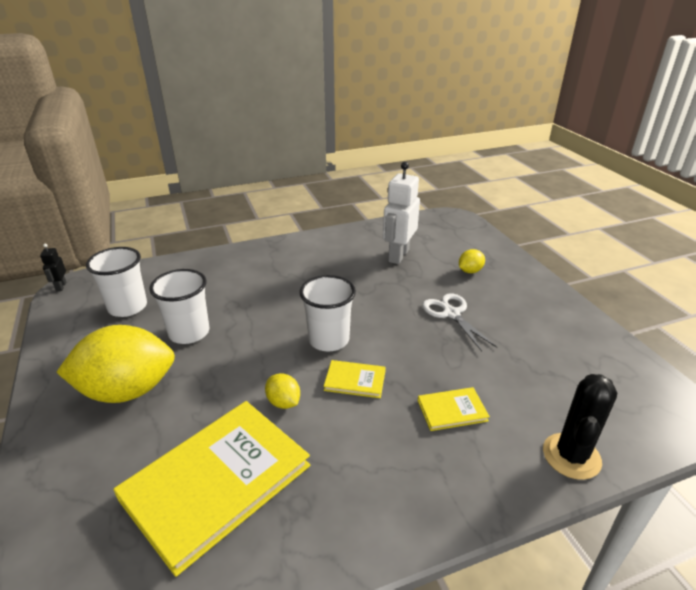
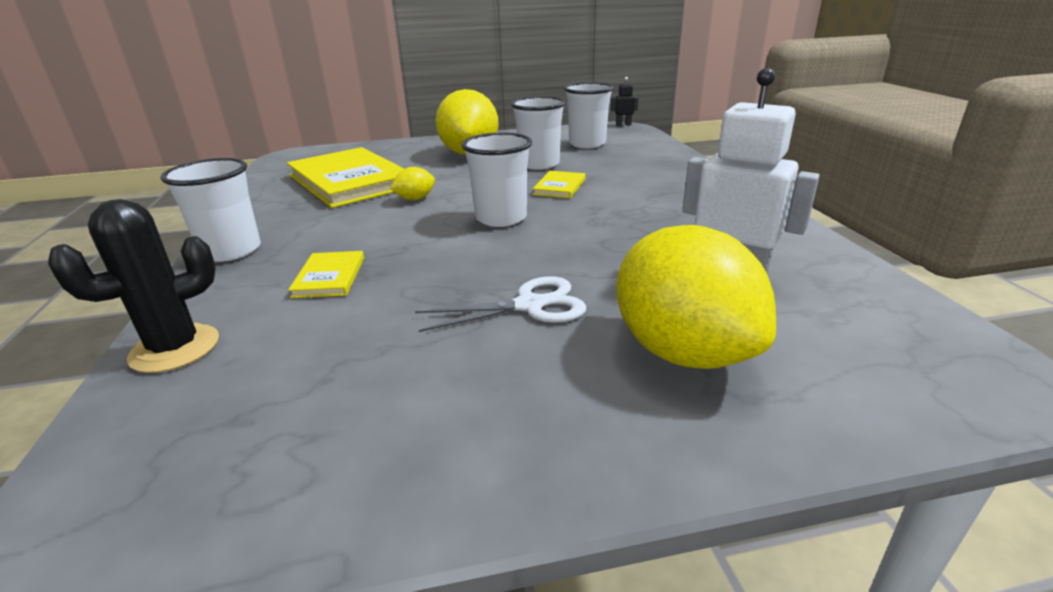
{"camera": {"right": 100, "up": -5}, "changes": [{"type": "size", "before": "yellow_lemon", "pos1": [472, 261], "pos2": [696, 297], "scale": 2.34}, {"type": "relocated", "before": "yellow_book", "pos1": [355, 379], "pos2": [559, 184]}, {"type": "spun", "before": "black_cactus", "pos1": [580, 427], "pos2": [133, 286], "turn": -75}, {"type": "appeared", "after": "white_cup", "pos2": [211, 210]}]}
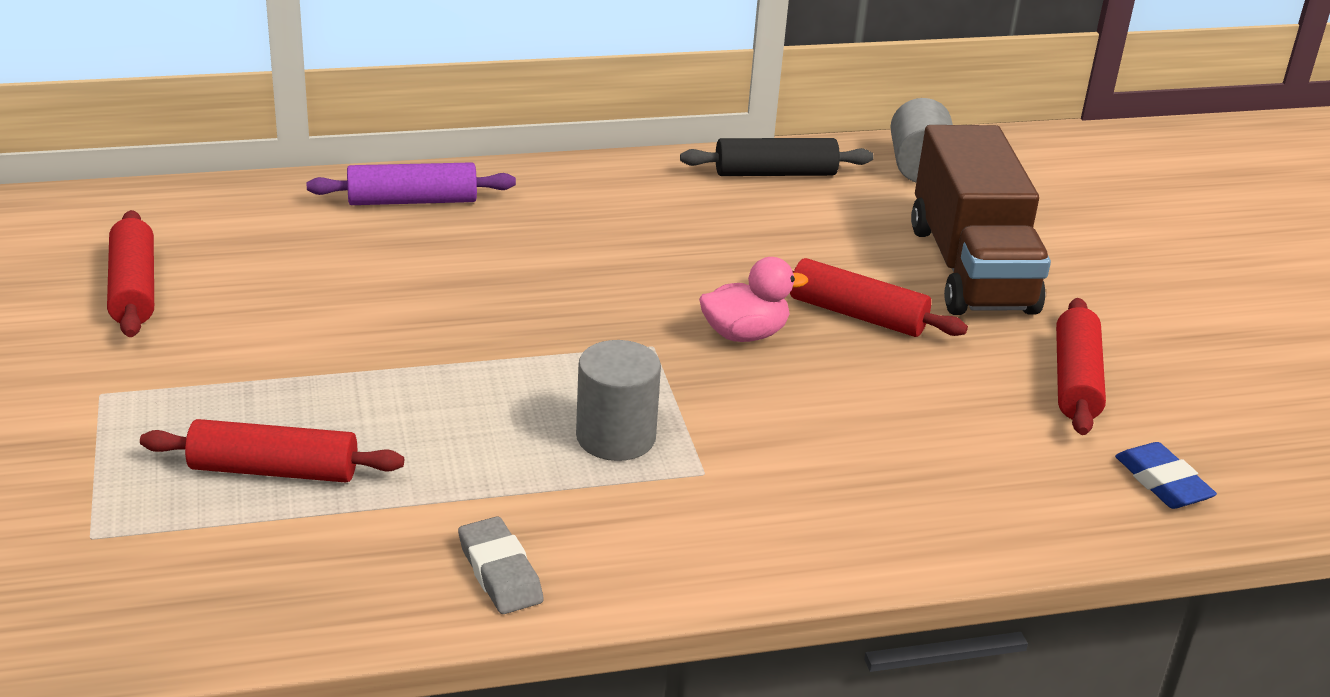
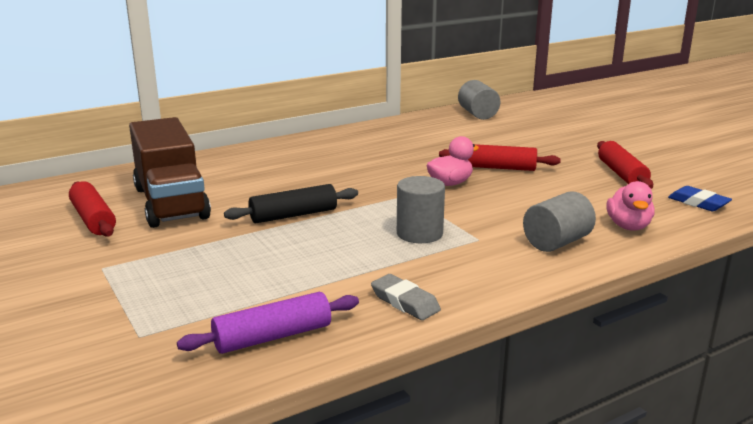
{"camera": {"right": -15, "up": -10}, "changes": [{"type": "relocated", "before": "brown_truck", "pos1": [981, 220], "pos2": [170, 172]}, {"type": "relocated", "before": "black_rolling_pin", "pos1": [777, 157], "pos2": [291, 203]}, {"type": "relocated", "before": "purple_rolling_pin", "pos1": [411, 183], "pos2": [268, 323]}, {"type": "missing", "before": "red_rolling_pin", "pos1": [272, 450]}, {"type": "appeared", "after": "pink_duck", "pos2": [630, 206]}, {"type": "appeared", "after": "grey_cylinder", "pos2": [559, 221]}]}
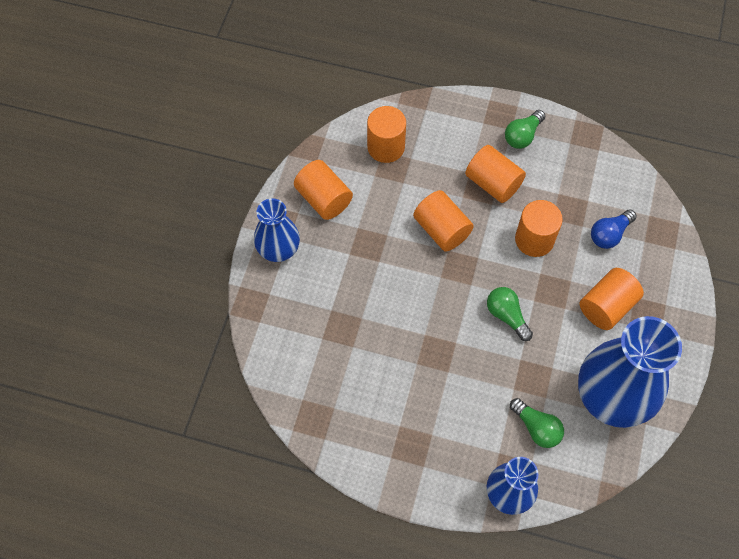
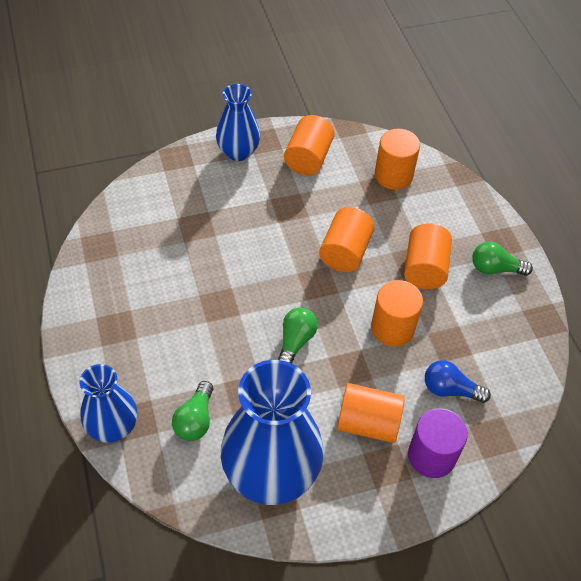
{"camera": {"right": 55, "up": -10}, "changes": [{"type": "appeared", "after": "purple_cylinder", "pos2": [438, 443]}]}
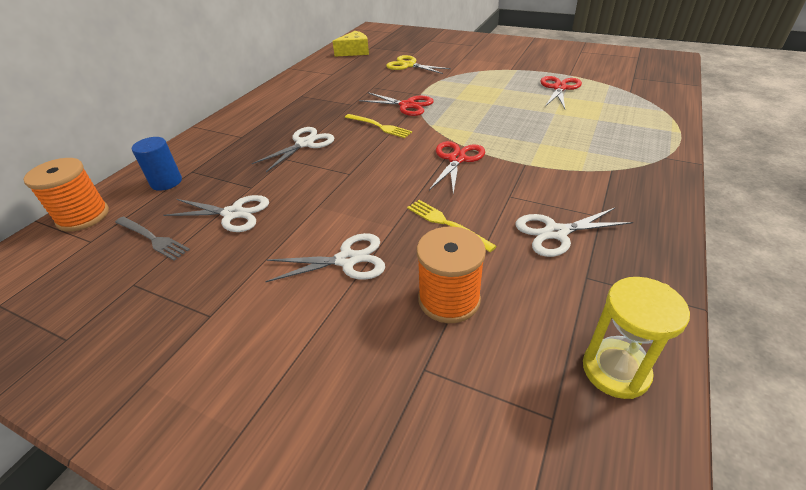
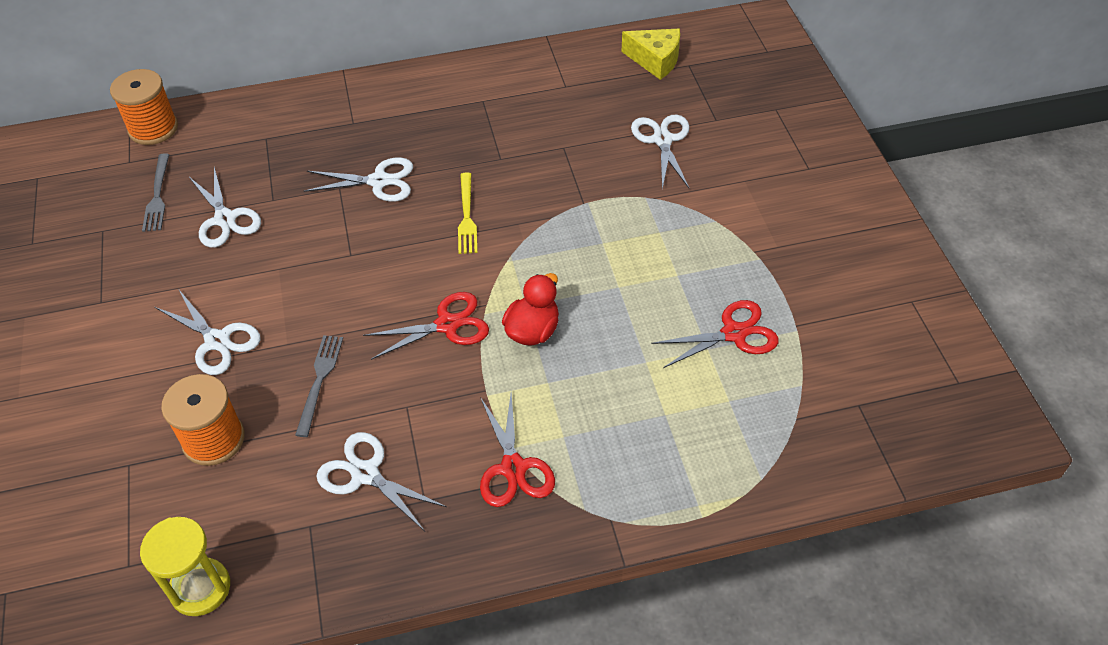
{"camera": {"right": 50, "up": 10}, "changes": [{"type": "colour", "before": "yellow_scissors", "after": "white_scissors", "pos1": [418, 64], "pos2": [660, 152]}, {"type": "relocated", "before": "red_scissors", "pos1": [396, 104], "pos2": [517, 450]}, {"type": "missing", "before": "blue_cylinder", "pos1": [157, 164]}, {"type": "colour", "before": "yellow_fork", "after": "grey_fork", "pos1": [452, 226], "pos2": [319, 386]}, {"type": "appeared", "after": "red_duck", "pos2": [530, 309]}]}
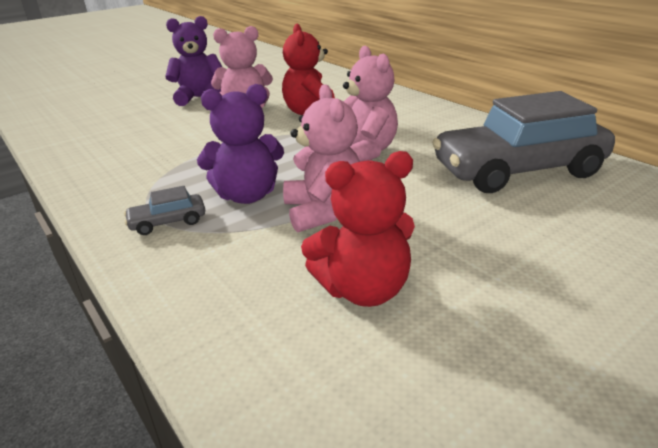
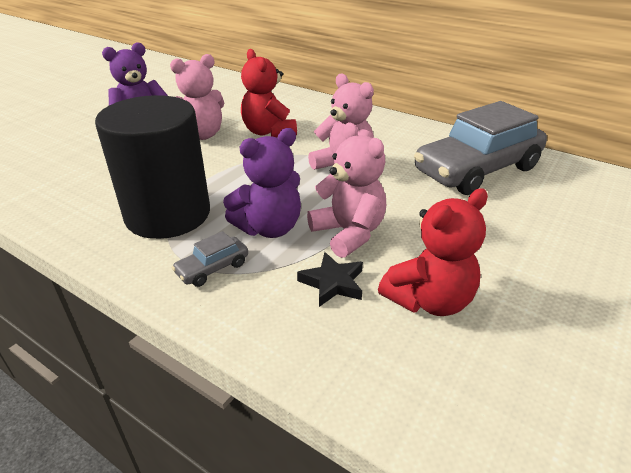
{"camera": {"right": -20, "up": 5}, "changes": [{"type": "appeared", "after": "black_cylinder", "pos2": [152, 167]}, {"type": "appeared", "after": "black_star", "pos2": [330, 279]}]}
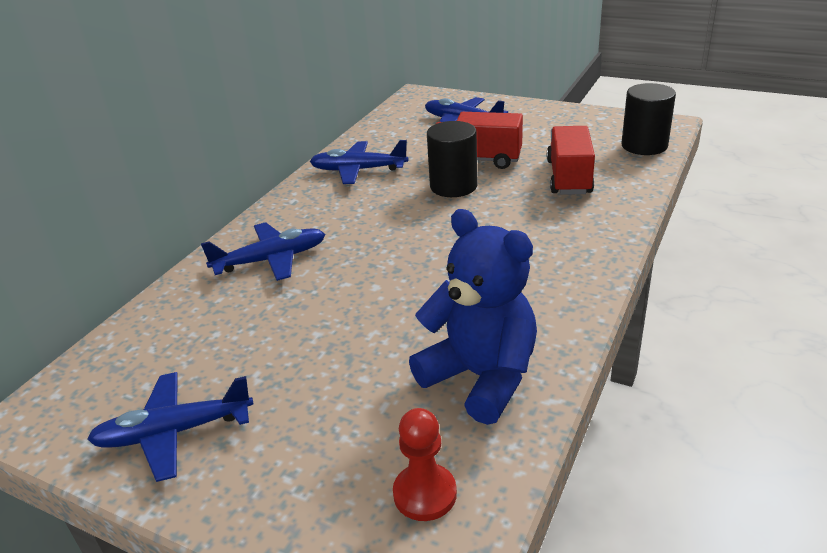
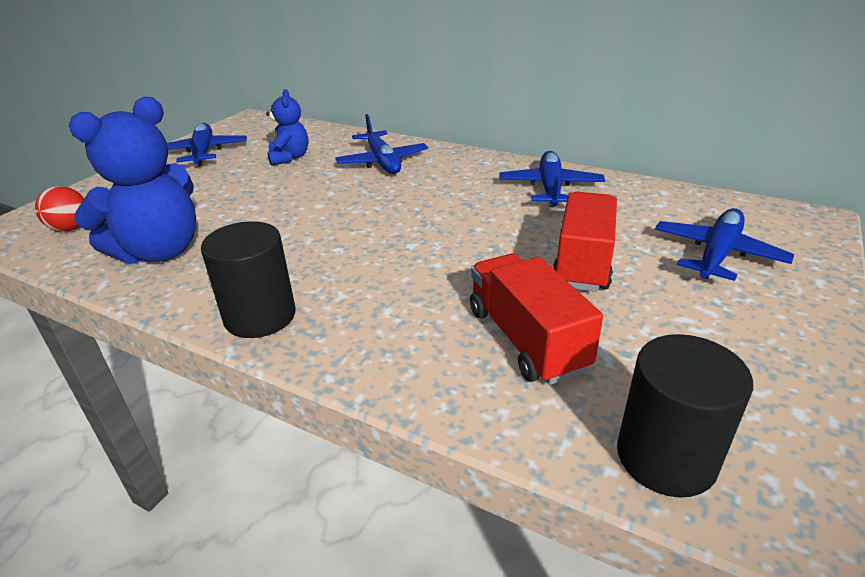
{"camera": {"right": 90, "up": 0}, "changes": [{"type": "relocated", "before": "black_cylinder", "pos1": [452, 159], "pos2": [248, 279]}, {"type": "spun", "before": "red_truck", "pos1": [571, 160], "pos2": [536, 319], "turn": -120}, {"type": "exchanged", "before": "red_pawn", "after": "red_ball", "pos1": [425, 464], "pos2": [59, 208]}, {"type": "appeared", "after": "blue_teddy_bear", "pos2": [287, 127]}]}
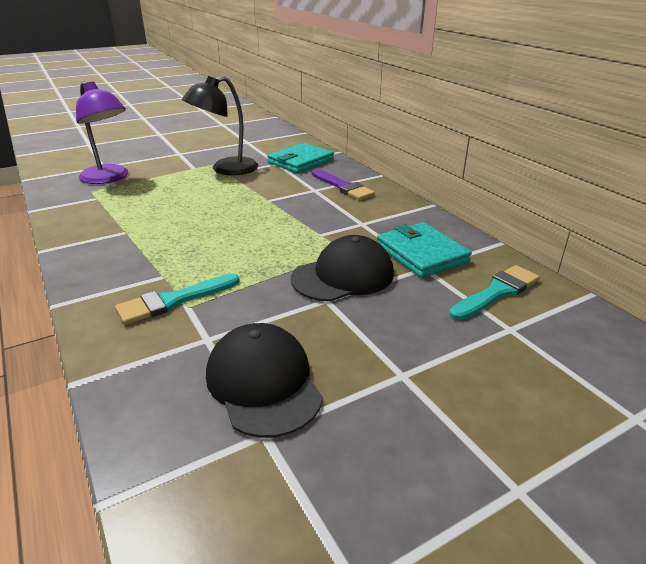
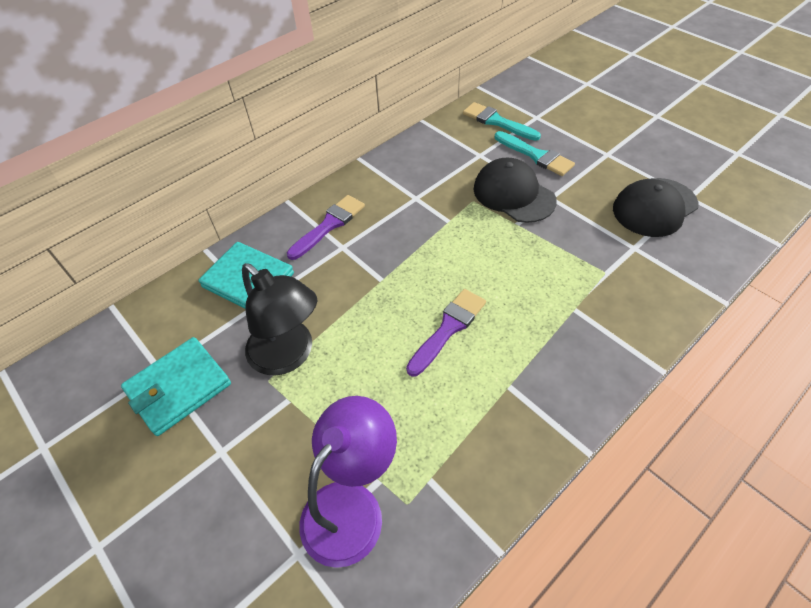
{"camera": {"right": -100, "up": 20}, "changes": [{"type": "relocated", "before": "turquoise_wallet", "pos1": [424, 250], "pos2": [176, 386]}, {"type": "relocated", "before": "turquoise_brush", "pos1": [177, 299], "pos2": [535, 153]}, {"type": "appeared", "after": "purple_brush", "pos2": [446, 333]}]}
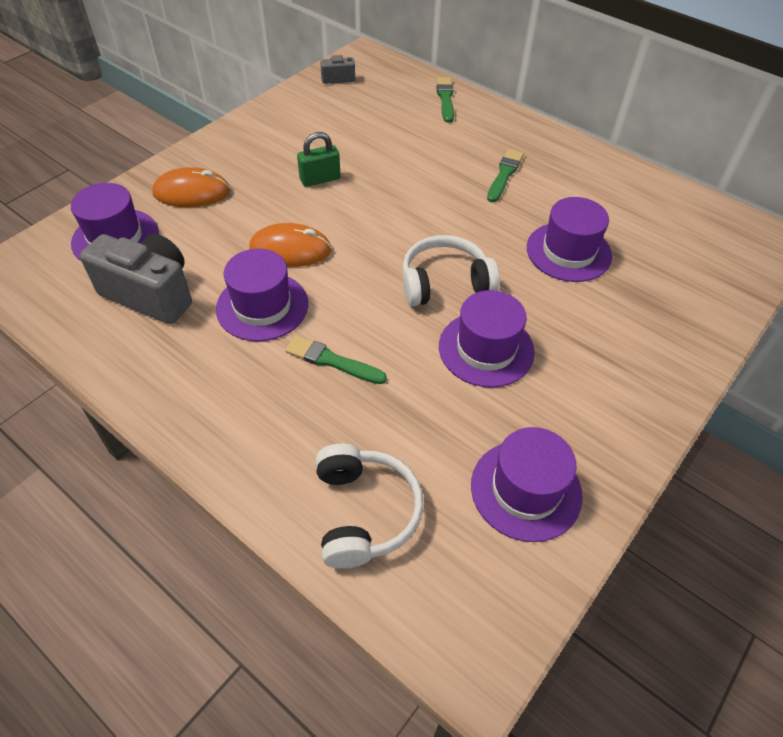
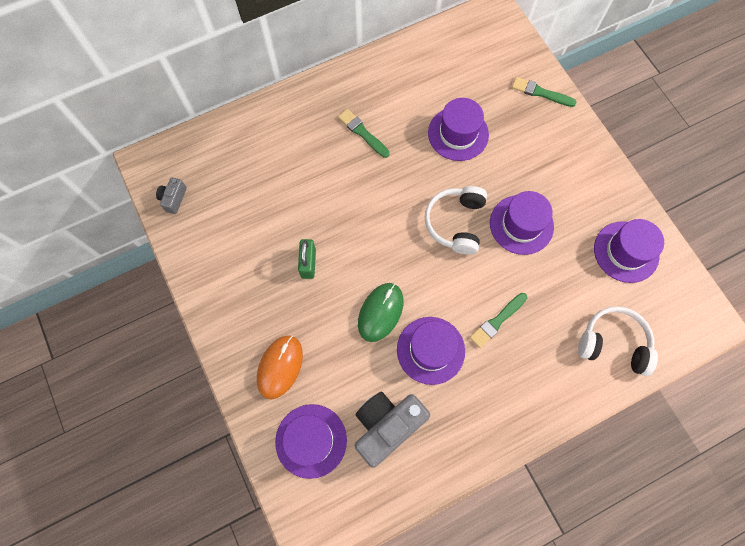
{"camera": {"right": -65, "up": 20}, "changes": [{"type": "relocated", "before": "green_brush", "pos1": [445, 100], "pos2": [544, 92]}, {"type": "colour", "before": "orange_mouse", "after": "green_mouse", "pos1": [290, 245], "pos2": [381, 312]}]}
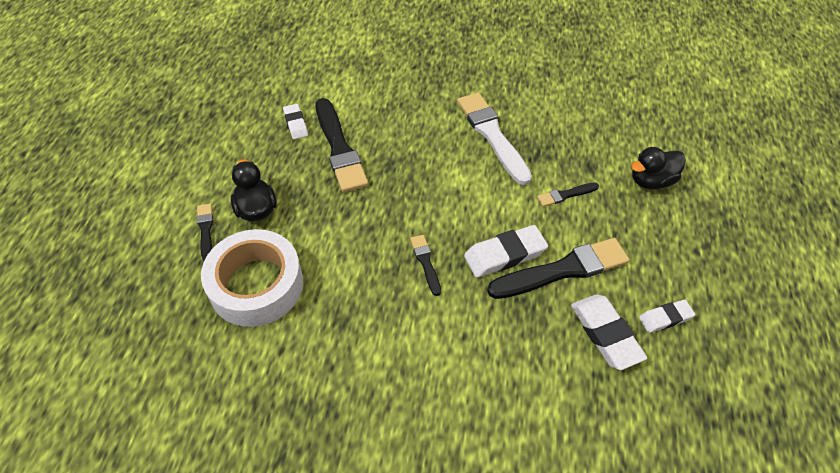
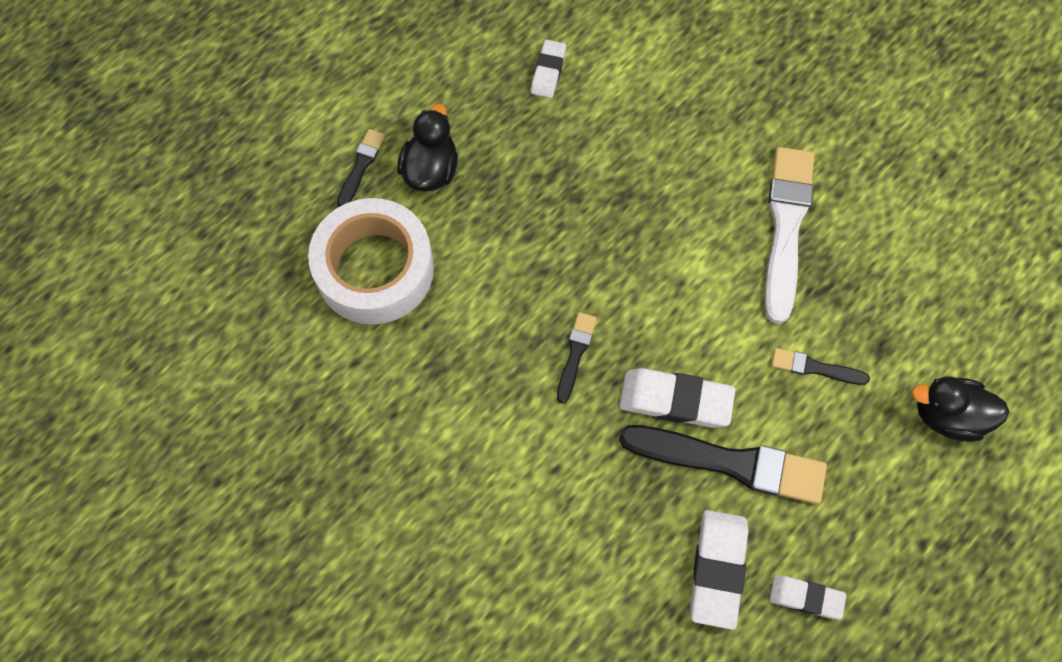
{"camera": {"right": 35, "up": 15}, "changes": [{"type": "missing", "before": "black_brush", "pos1": [342, 145]}]}
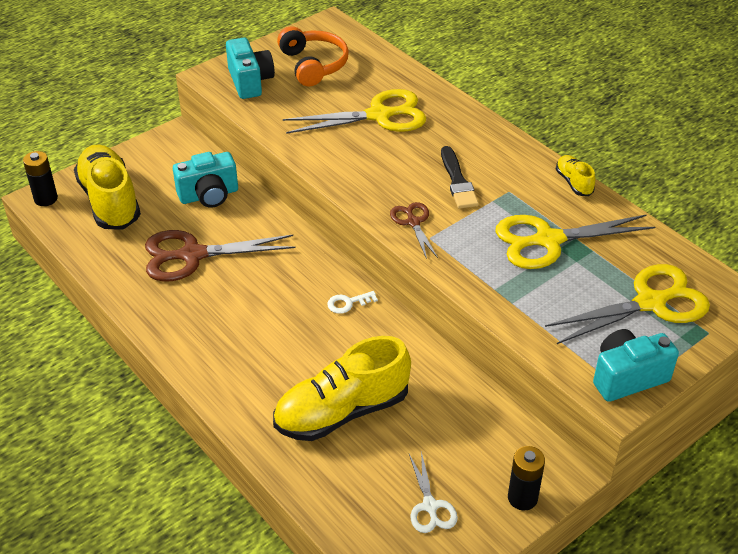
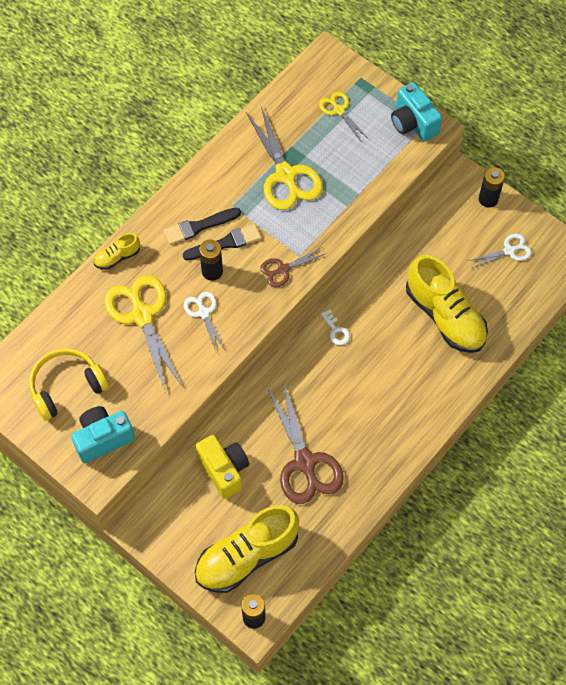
{"camera": {"right": -100, "up": 20}, "changes": [{"type": "colour", "before": "orange_headphones", "after": "yellow_headphones", "pos1": [313, 56], "pos2": [69, 384]}, {"type": "colour", "before": "turquoise_camera", "after": "yellow_camera", "pos1": [205, 180], "pos2": [222, 467]}, {"type": "relocated", "before": "yellow_shoe", "pos1": [575, 175], "pos2": [117, 251]}, {"type": "size", "before": "yellow_scissors", "pos1": [627, 304], "pos2": [343, 116], "scale": 0.53}, {"type": "appeared", "after": "black_brush", "pos2": [202, 226]}, {"type": "appeared", "after": "black_battery", "pos2": [211, 260]}, {"type": "appeared", "after": "white_scissors", "pos2": [204, 321]}]}
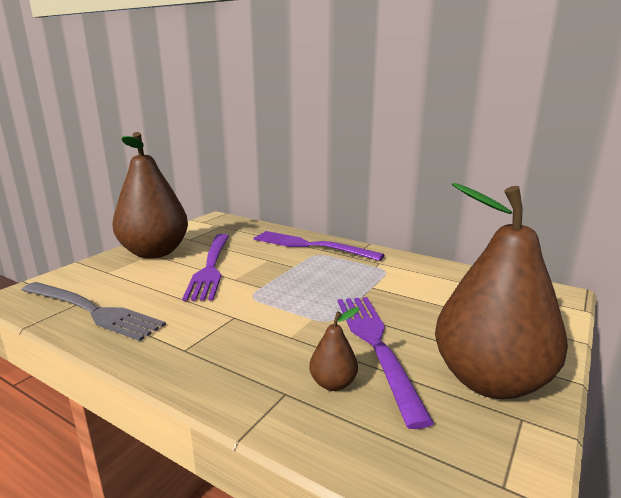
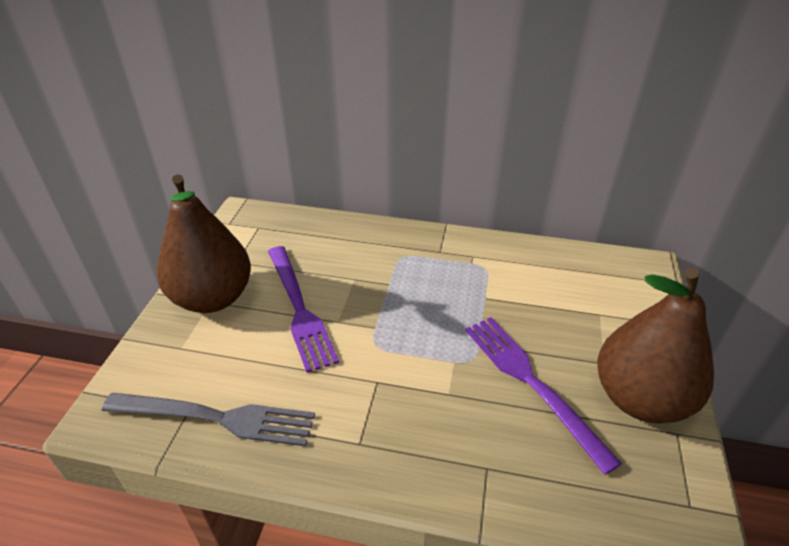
{"camera": {"right": -20, "up": 20}, "changes": [{"type": "missing", "before": "purple_fork", "pos1": [319, 246]}, {"type": "missing", "before": "brown_pear", "pos1": [334, 349]}]}
